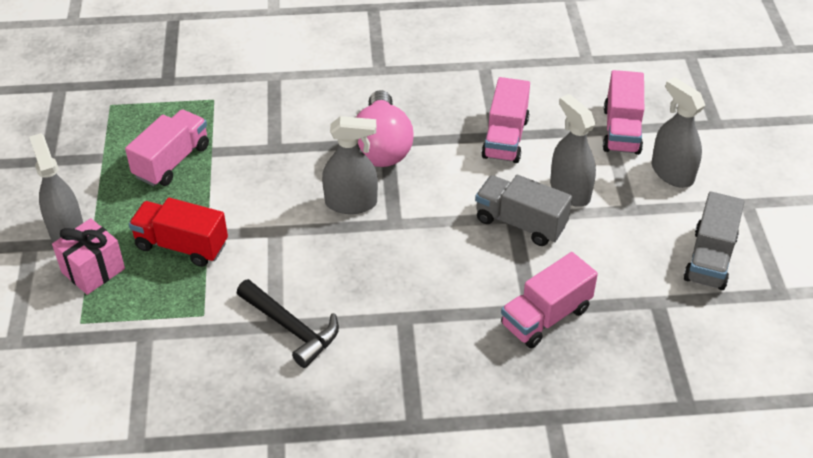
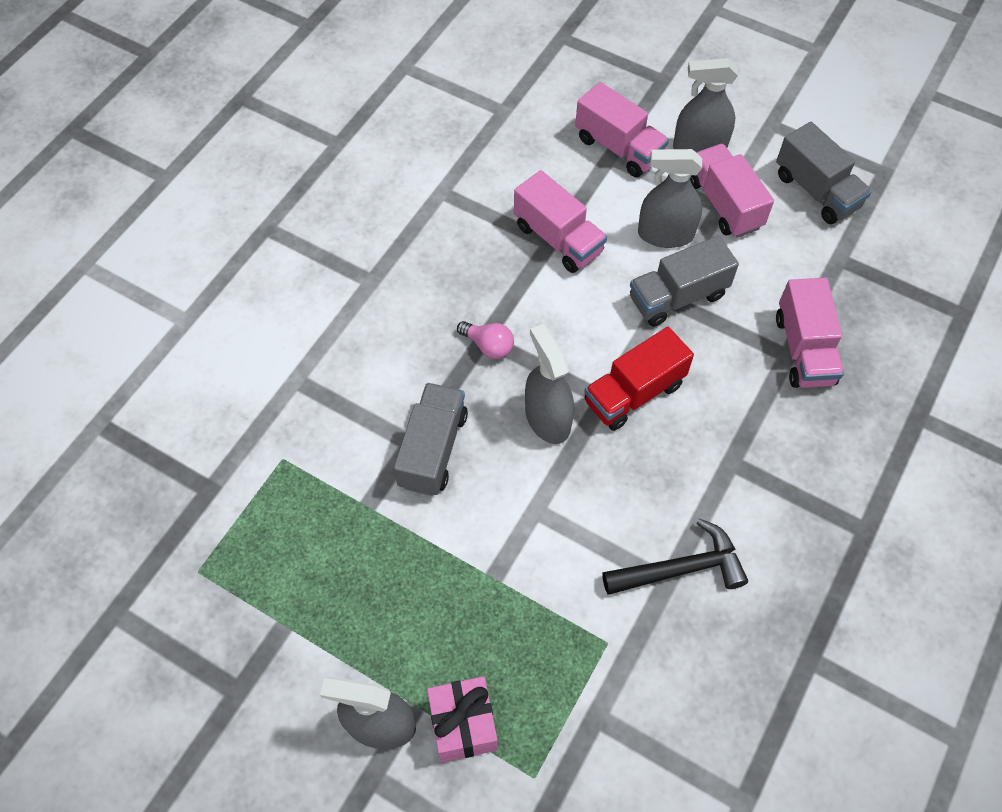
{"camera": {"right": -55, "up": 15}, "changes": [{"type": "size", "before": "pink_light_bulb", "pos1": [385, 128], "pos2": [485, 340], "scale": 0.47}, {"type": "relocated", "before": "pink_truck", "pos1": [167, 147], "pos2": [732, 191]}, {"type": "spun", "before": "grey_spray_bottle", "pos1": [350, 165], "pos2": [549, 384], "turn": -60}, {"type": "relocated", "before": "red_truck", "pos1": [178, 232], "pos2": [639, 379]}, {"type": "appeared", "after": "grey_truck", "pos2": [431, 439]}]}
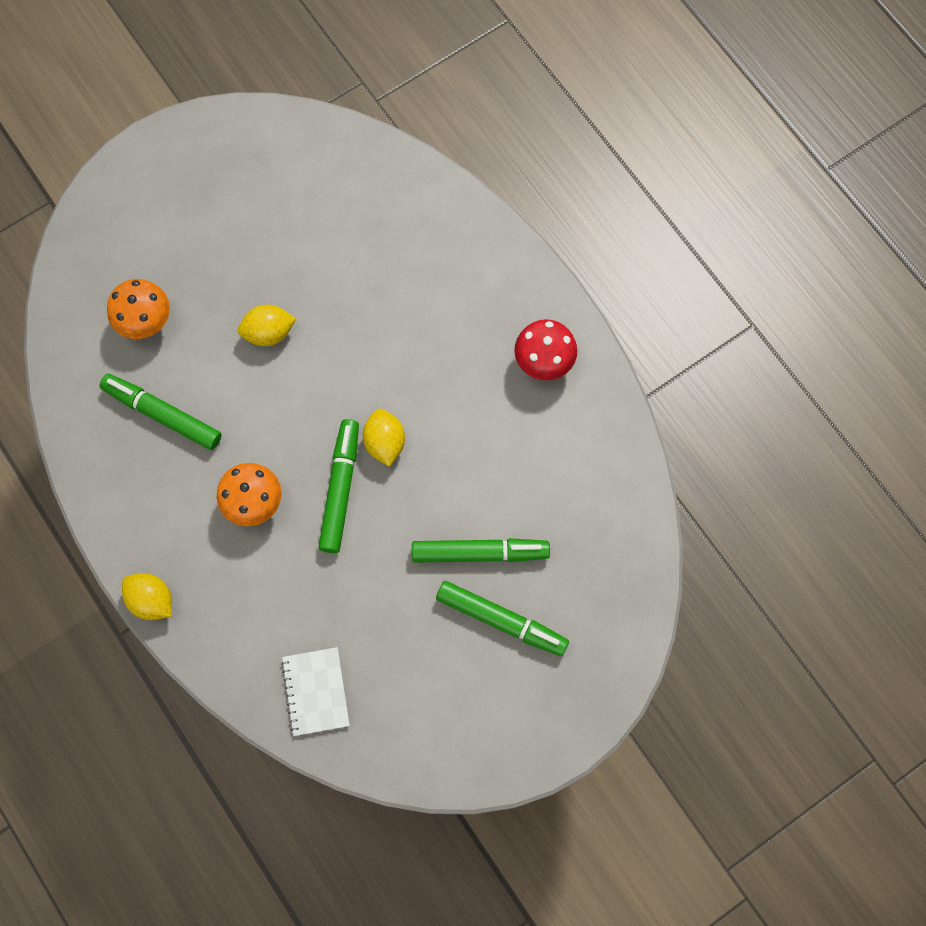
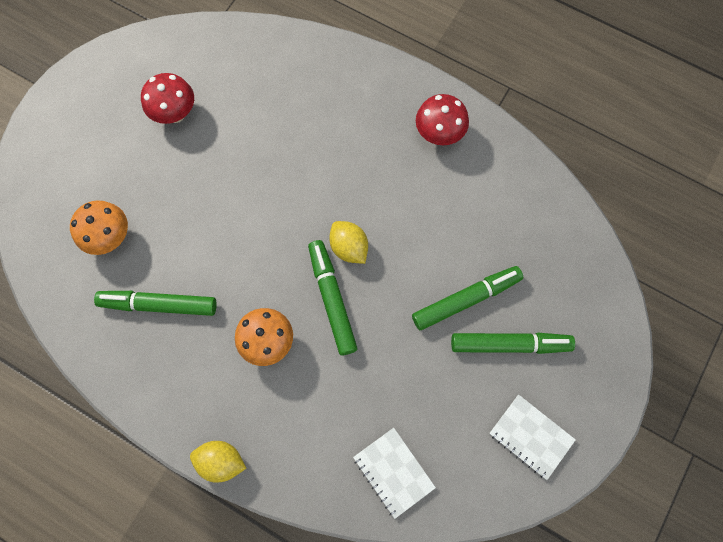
{"camera": {"right": -25, "up": 0}, "changes": [{"type": "missing", "before": "yellow_lemon", "pos1": [267, 325]}, {"type": "appeared", "after": "red_mushroom", "pos2": [167, 98]}, {"type": "appeared", "after": "white_notebook", "pos2": [532, 437]}]}
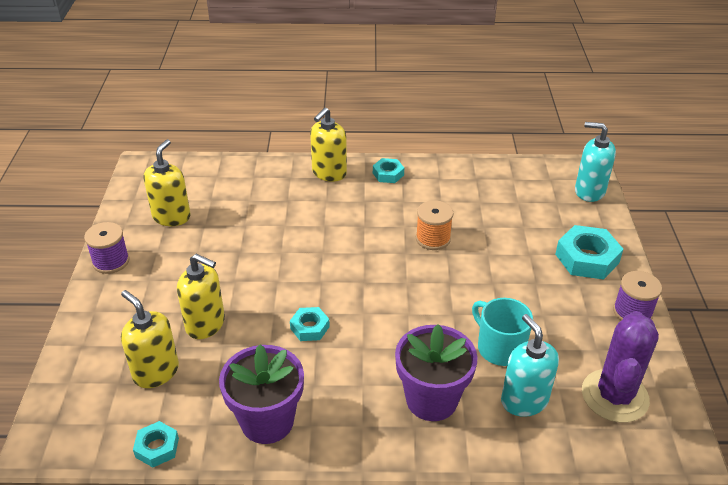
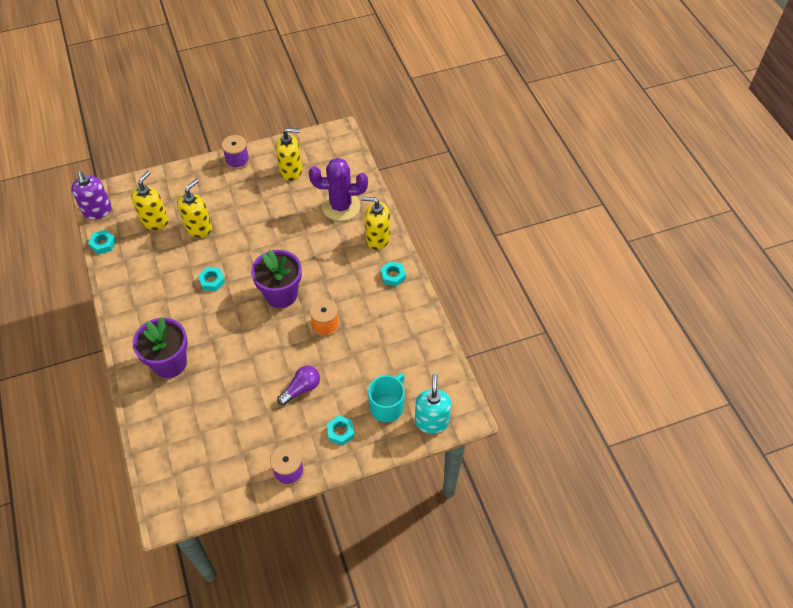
{"camera": {"right": 70, "up": 15}, "changes": [{"type": "size", "before": "turquoise_nut", "pos1": [589, 252], "pos2": [340, 430], "scale": 0.57}, {"type": "spun", "before": "yellow_soap_dispenser", "pos1": [201, 296], "pos2": [194, 208], "turn": -150}, {"type": "relocated", "before": "turquoise_mug", "pos1": [502, 332], "pos2": [386, 397]}, {"type": "relocated", "before": "purple_cactus", "pos1": [620, 367], "pos2": [338, 189]}, {"type": "missing", "before": "turquoise_soap_dispenser", "pos1": [530, 365]}, {"type": "relocated", "before": "purple_flower_pot", "pos1": [261, 394], "pos2": [276, 279]}, {"type": "appeared", "after": "purple_soap_dispenser", "pos2": [91, 195]}, {"type": "appeared", "after": "purple_light_bulb", "pos2": [298, 385]}]}
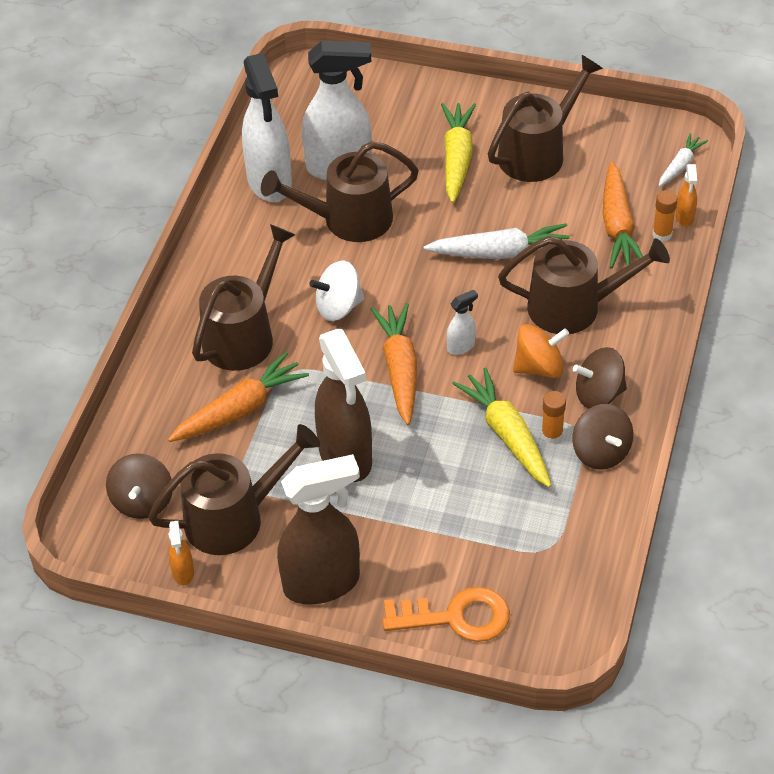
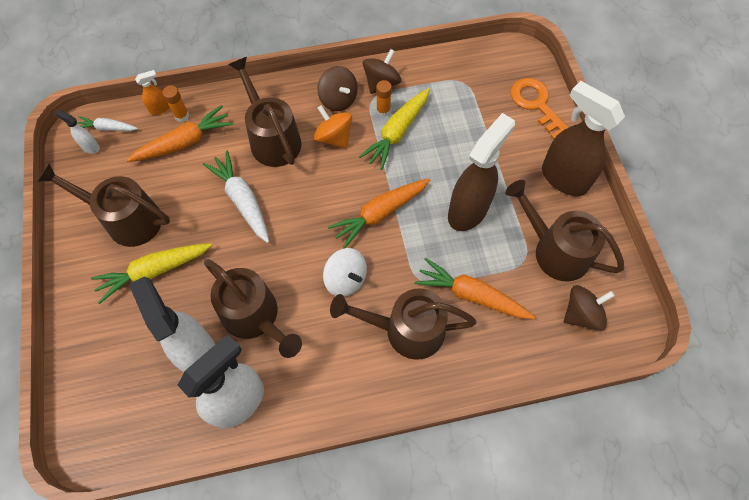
{"camera": {"right": -120, "up": 15}, "changes": [{"type": "relocated", "before": "white_spray_bottle", "pos1": [462, 322], "pos2": [77, 132]}, {"type": "missing", "before": "orange_spray_bottle", "pos1": [181, 553]}]}
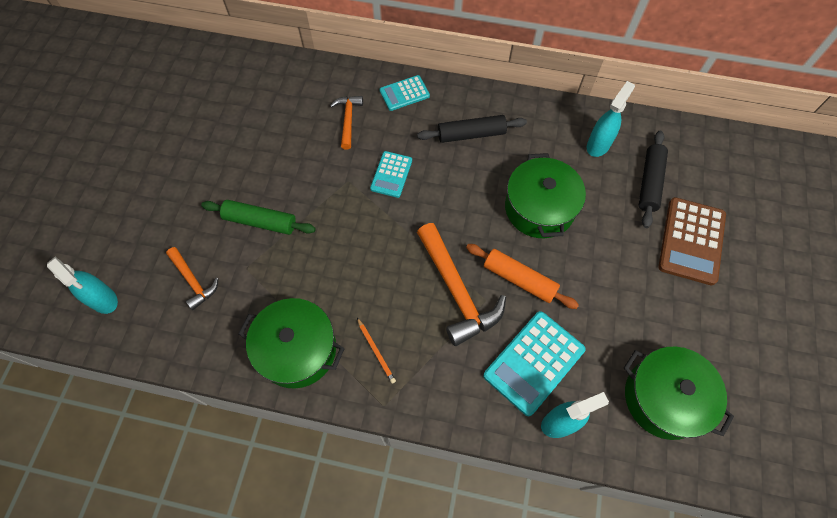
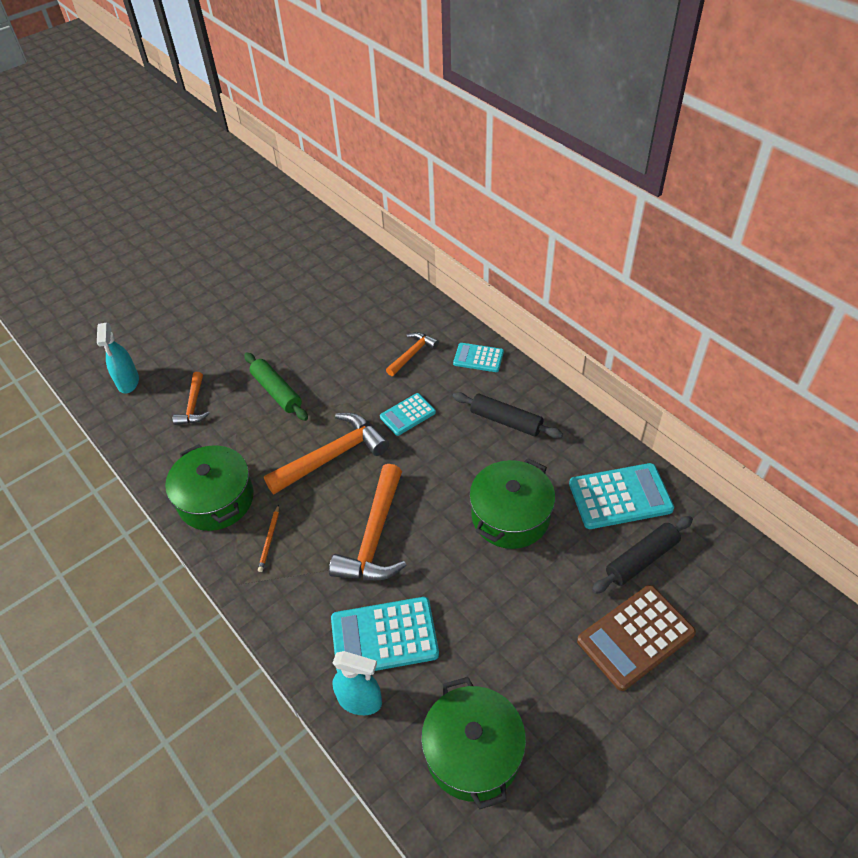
{"camera": {"right": 40, "up": -15}, "changes": [{"type": "exchanged", "before": "turquoise_spray_bottle", "after": "turquoise_calculator", "pos1": [611, 119], "pos2": [621, 496]}, {"type": "missing", "before": "orange_rolling_pin", "pos1": [522, 276]}, {"type": "appeared", "after": "orange_hammer", "pos2": [326, 453]}]}
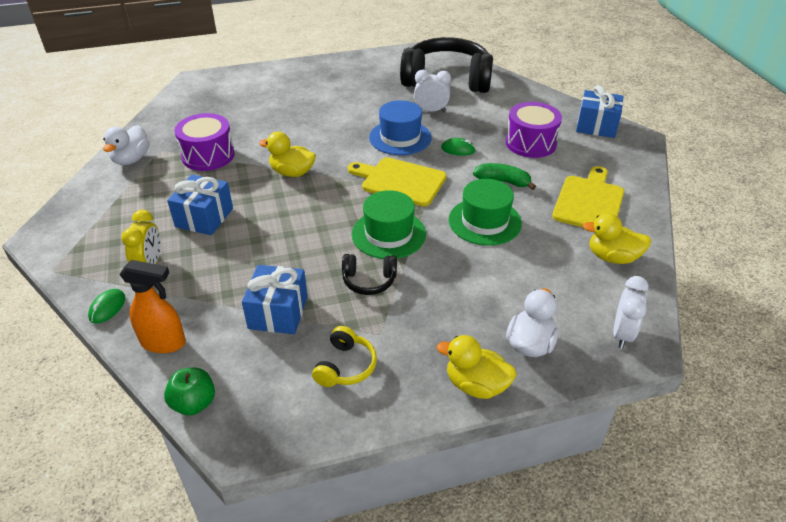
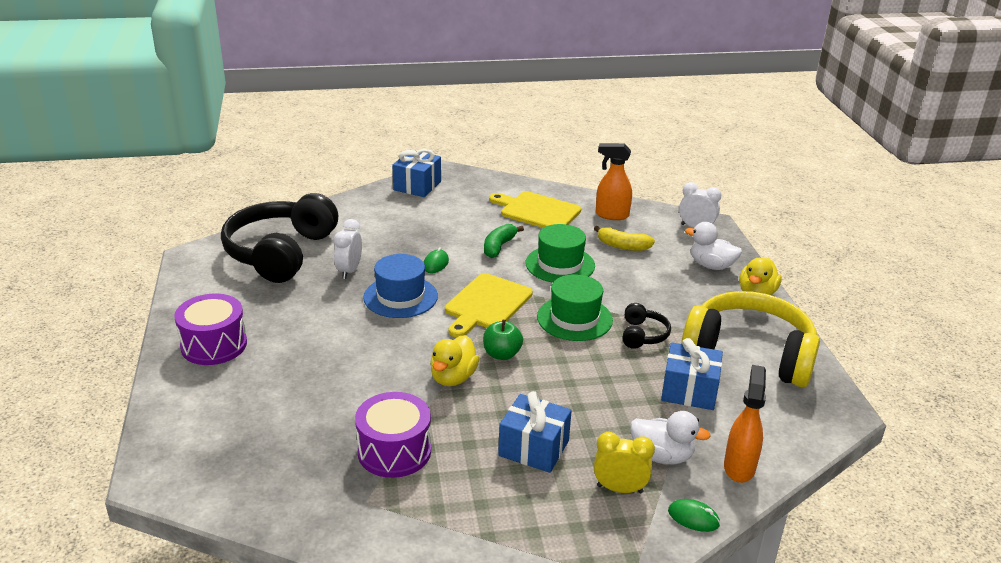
{"camera": {"right": -85, "up": -10}, "changes": [{"type": "relocated", "before": "purple_drum", "pos1": [533, 130], "pos2": [210, 329]}, {"type": "relocated", "before": "white_duck", "pos1": [126, 145], "pos2": [670, 438]}, {"type": "exchanged", "before": "yellow_duck", "after": "orange_spray_bottle", "pos1": [617, 238], "pos2": [614, 181]}, {"type": "size", "before": "yellow_headphones", "pos1": [344, 356], "pos2": [750, 339], "scale": 2.33}, {"type": "relocated", "before": "green_apple", "pos1": [189, 392], "pos2": [503, 340]}, {"type": "appeared", "after": "yellow_banana", "pos2": [624, 238]}]}
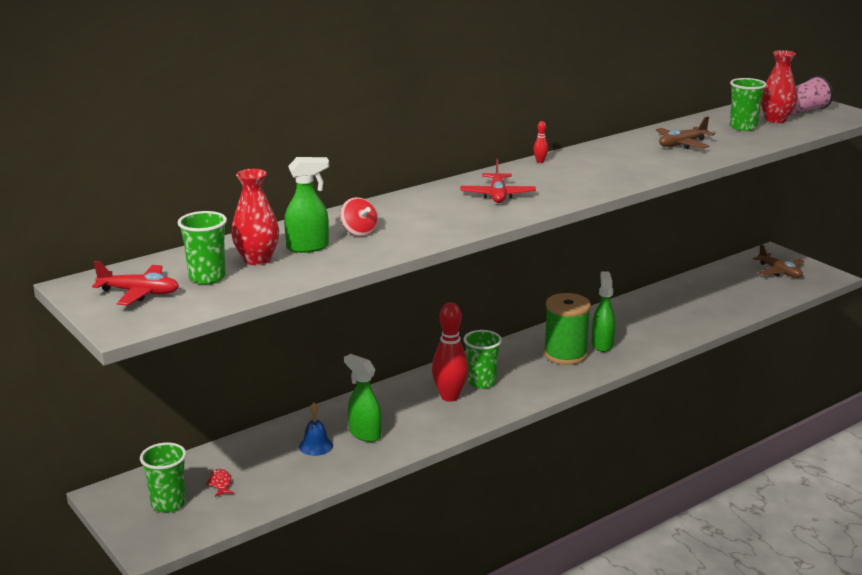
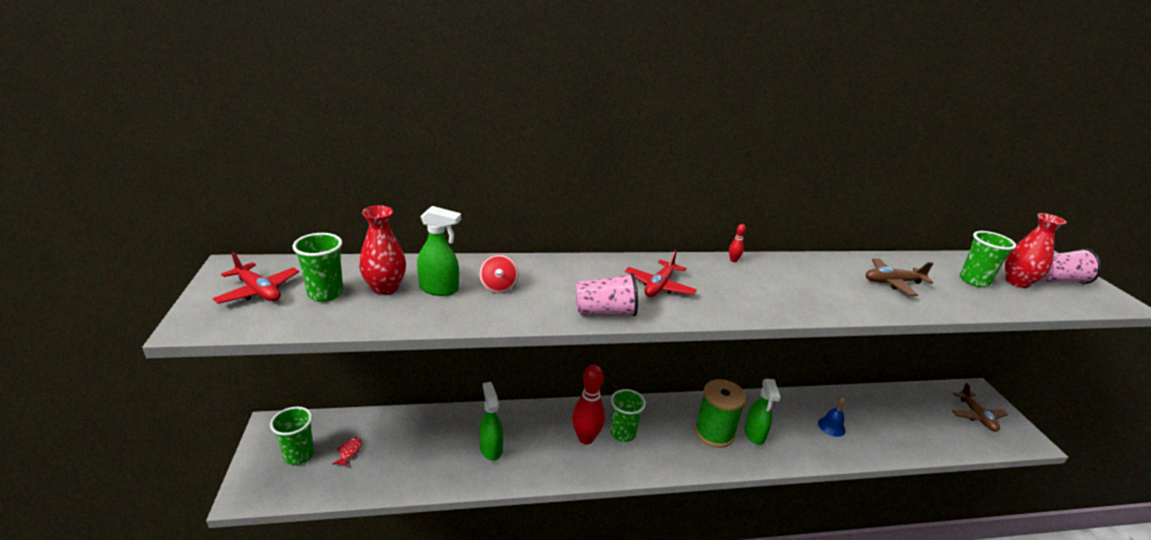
{"camera": {"right": 25, "up": 5}, "changes": [{"type": "spun", "before": "green_spray_bottle", "pos1": [603, 311], "pos2": [762, 412], "turn": 150}, {"type": "relocated", "before": "blue_bell", "pos1": [316, 429], "pos2": [832, 417]}, {"type": "appeared", "after": "pink_cup", "pos2": [607, 294]}]}
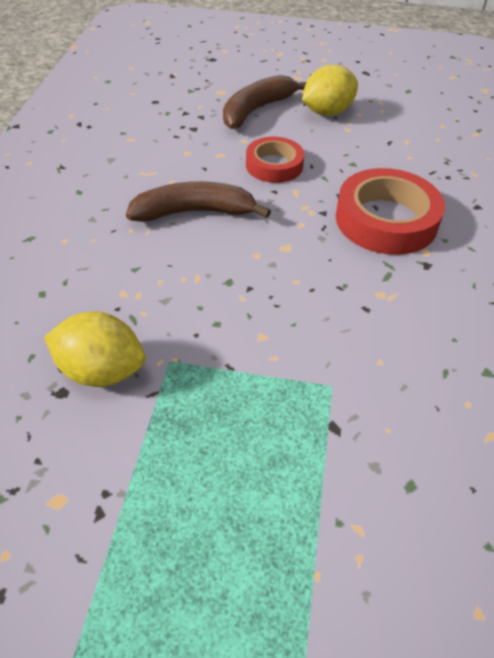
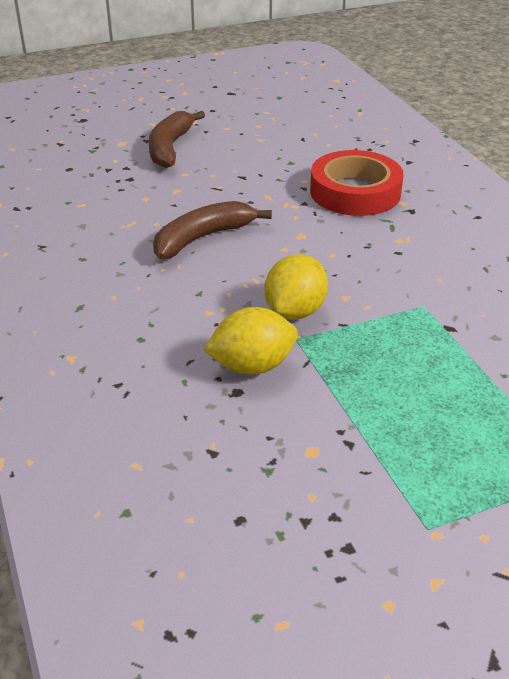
{"camera": {"right": -30, "up": -10}, "changes": [{"type": "relocated", "before": "yellow_lemon", "pos1": [330, 90], "pos2": [296, 287]}, {"type": "missing", "before": "red_tape", "pos1": [275, 160]}]}
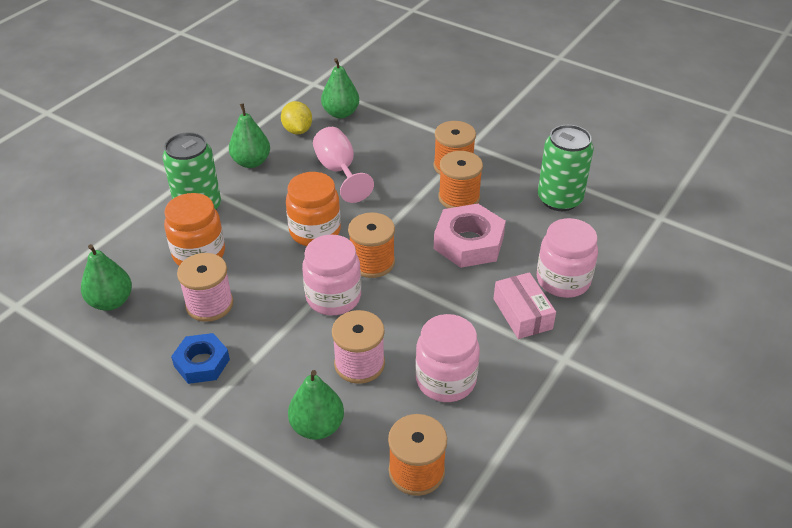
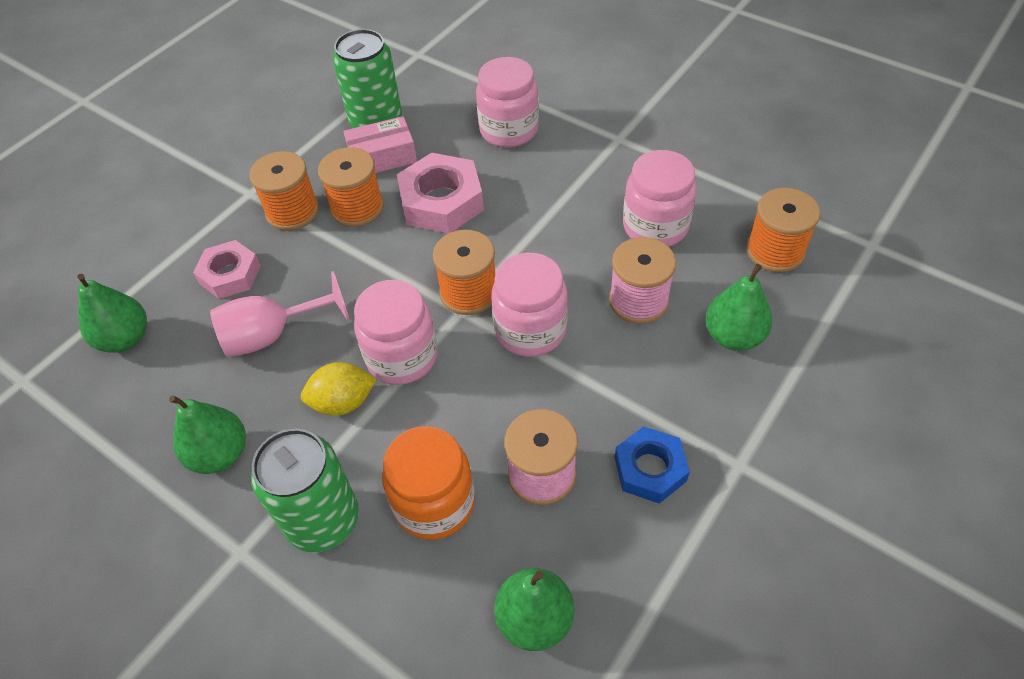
{"camera": {"right": -85, "up": 10}, "changes": [{"type": "relocated", "before": "yellow_lemon", "pos1": [296, 118], "pos2": [339, 389]}, {"type": "colour", "before": "orange_jar", "after": "pink_jar", "pos1": [313, 209], "pos2": [396, 332]}, {"type": "relocated", "before": "pink_box", "pos1": [524, 305], "pos2": [380, 144]}, {"type": "appeared", "after": "pink_nut", "pos2": [227, 269]}]}
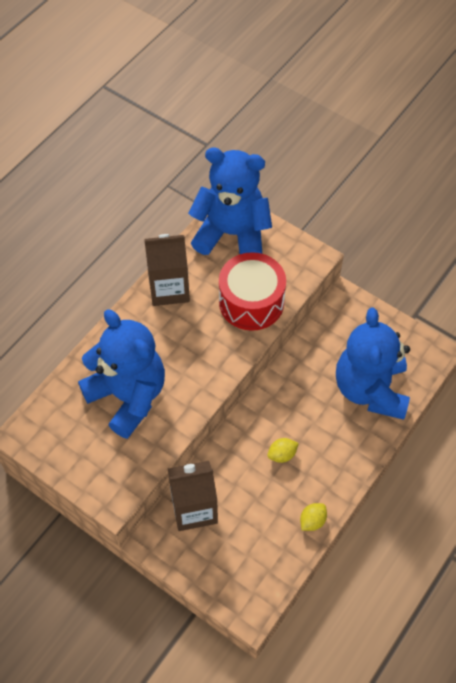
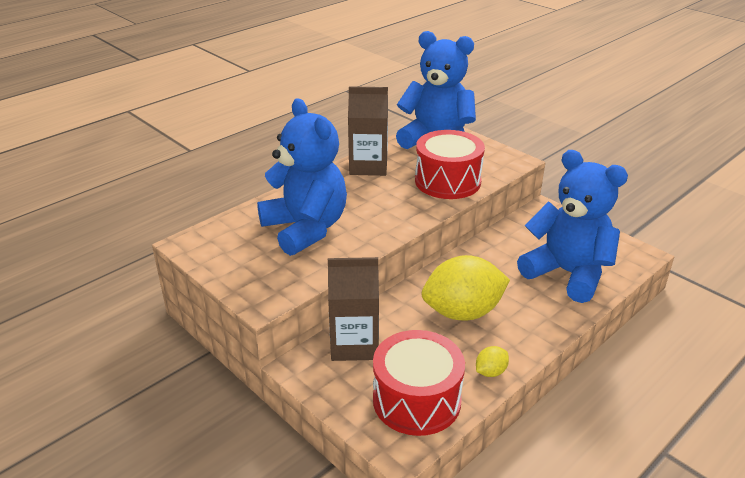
{"camera": {"right": 10, "up": -25}, "changes": [{"type": "spun", "before": "blue_teddy_bear", "pos1": [373, 364], "pos2": [572, 226], "turn": 120}, {"type": "size", "before": "yellow_lemon", "pos1": [283, 450], "pos2": [465, 287], "scale": 2.37}, {"type": "appeared", "after": "red_drum", "pos2": [419, 383]}]}
